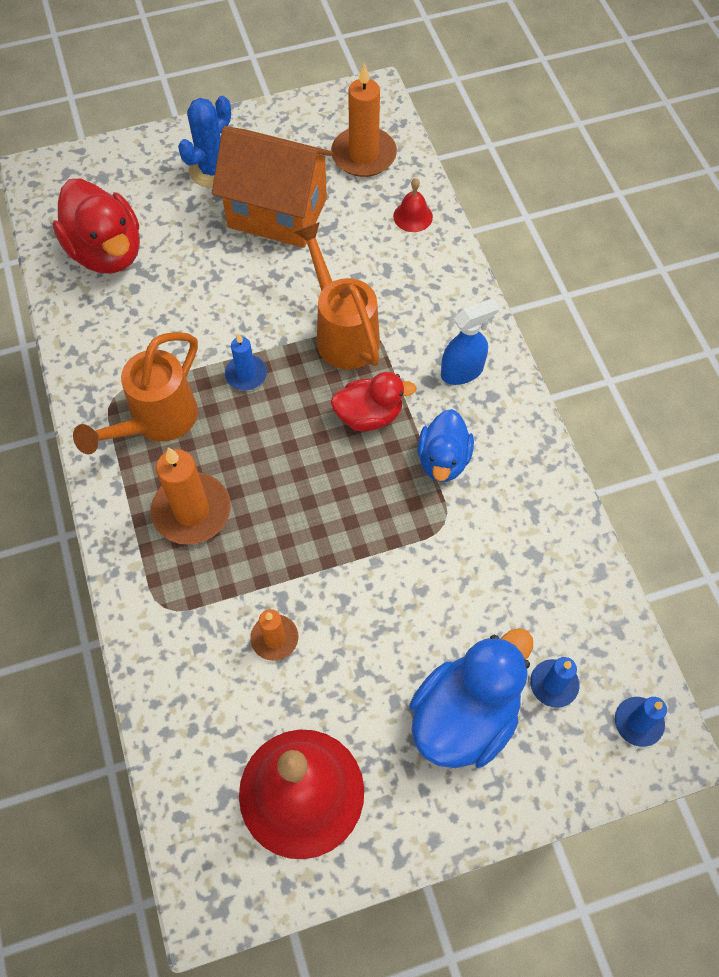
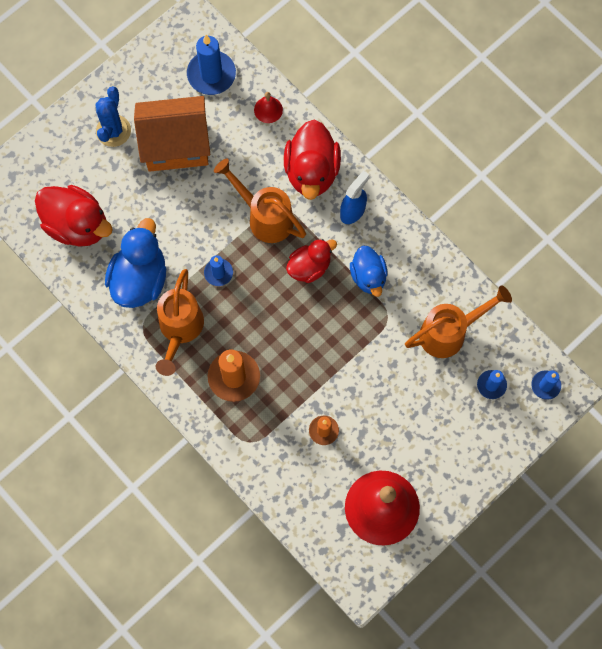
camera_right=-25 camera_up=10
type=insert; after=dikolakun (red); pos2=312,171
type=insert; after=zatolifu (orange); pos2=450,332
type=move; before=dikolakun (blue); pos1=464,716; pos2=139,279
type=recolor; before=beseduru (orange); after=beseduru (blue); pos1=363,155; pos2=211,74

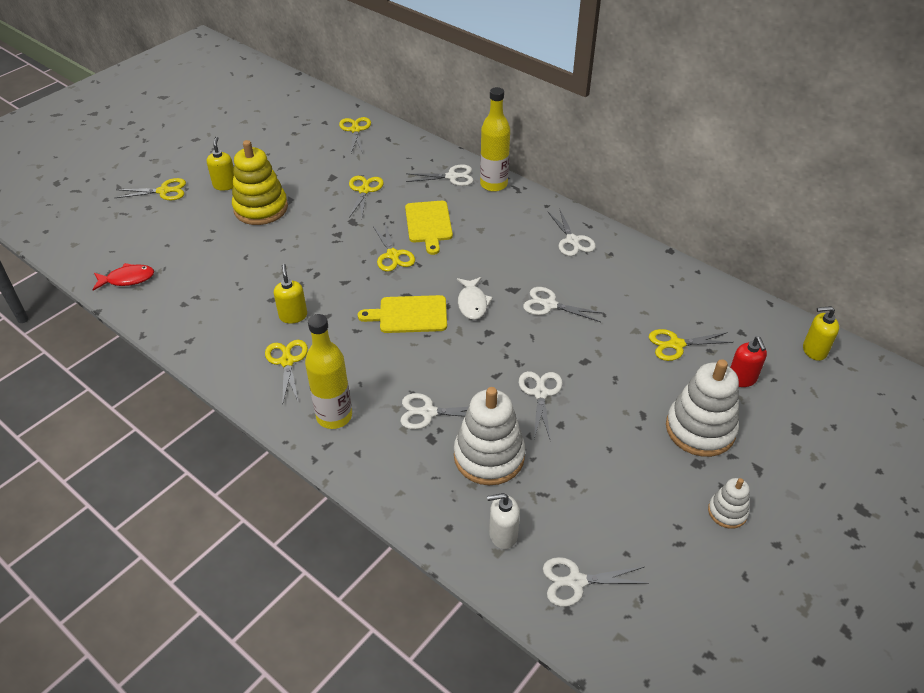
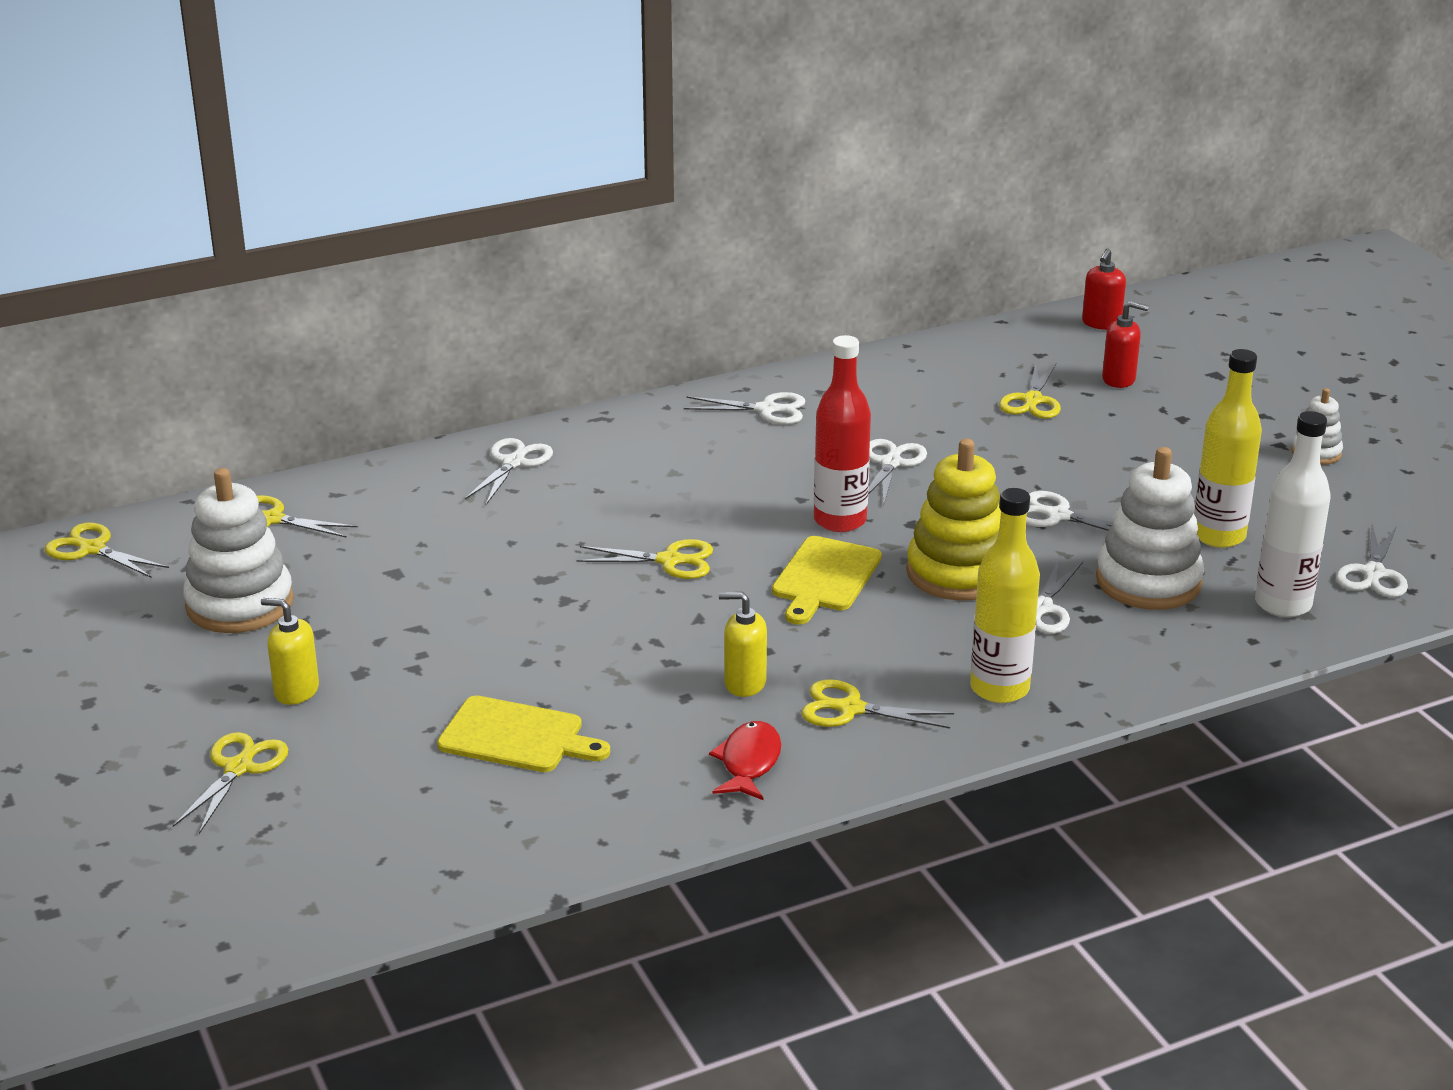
camera_right=-65 camera_up=-15
type=move; before=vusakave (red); pos1=127,279; pos2=749,763
type=move; before=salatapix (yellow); pos1=261,208; pos2=958,573
type=move; before=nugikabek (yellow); pos1=364,190; pos2=92,549
type=move; before=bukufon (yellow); pos1=428,224; pos2=517,737
type=move; before=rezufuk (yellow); pos1=493,184; pos2=1218,536
type=move; before=salatapix (white); pos1=700,429; pos2=240,604
type=replace; before=vusakave (white); after=rezufuk (red); pos1=472,303; pos2=840,520
type=replace; before=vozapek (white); after=rezufuk (white); pos1=503,534; pos2=1283,604
type=recolor; before=vozapek (yellow); after=vozapek (red); pos1=814,350; pos2=1101,323
type=rotate; before=nugikabek (white); pos1=549,305; pos2=891,463; turn=150

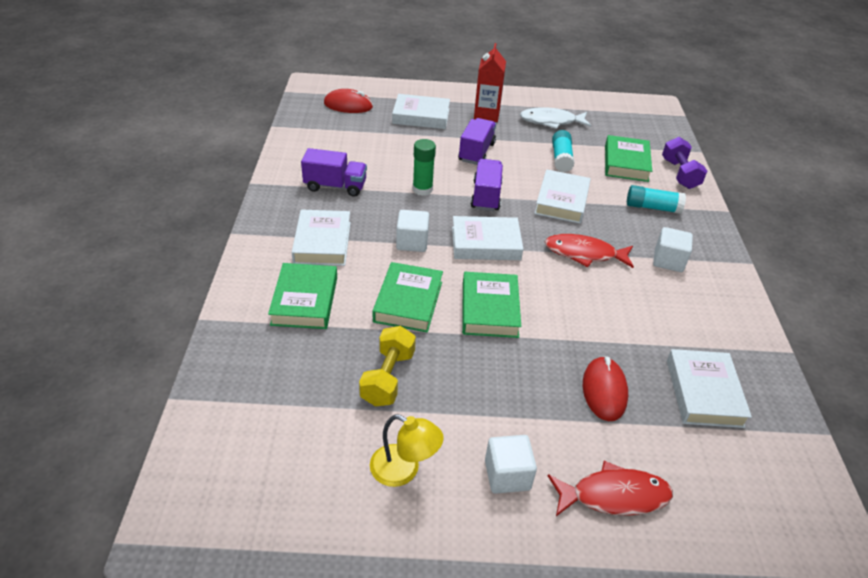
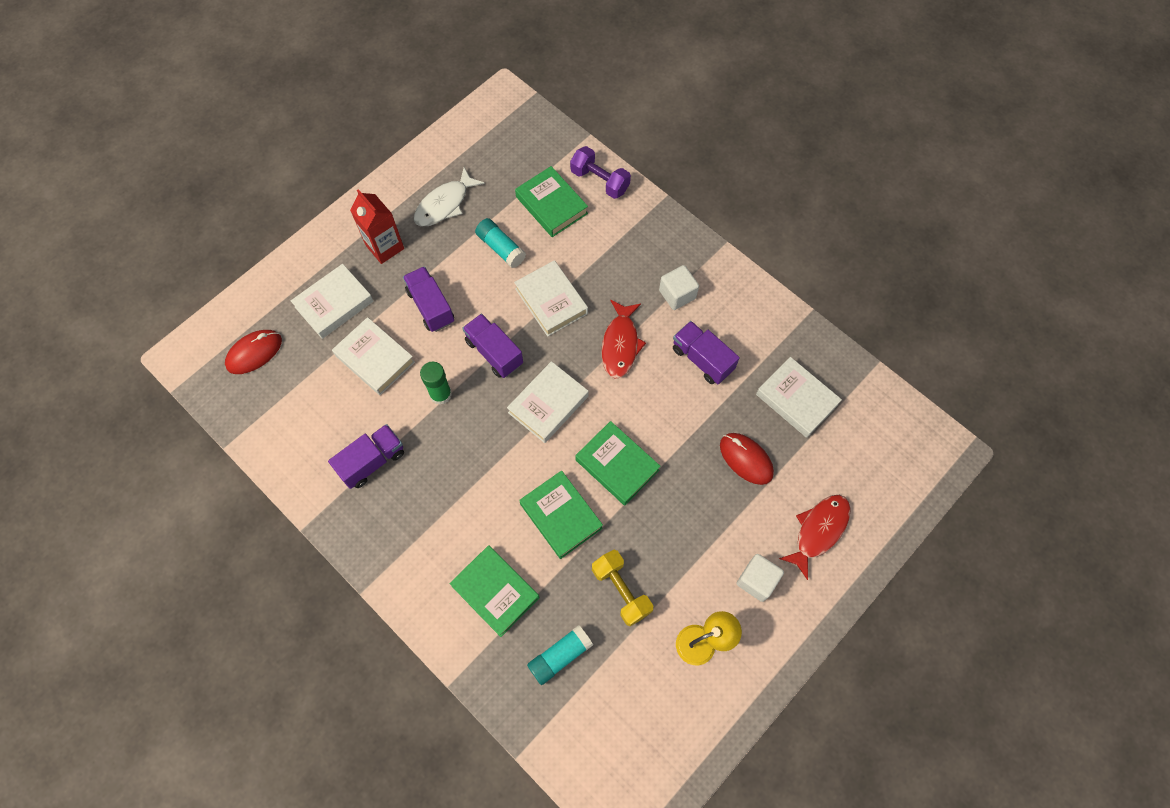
camera_right=-45 camera_up=25
type=delete; before=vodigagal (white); pos1=412,242
type=insert; after=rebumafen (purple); pos2=702,359
type=move; before=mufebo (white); pos1=322,242; pos2=375,359
type=move; before=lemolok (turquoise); pos1=652,207; pos2=560,656
type=rotate; before=vusakave (red); pos1=584,254; pos2=620,344; turn=-45

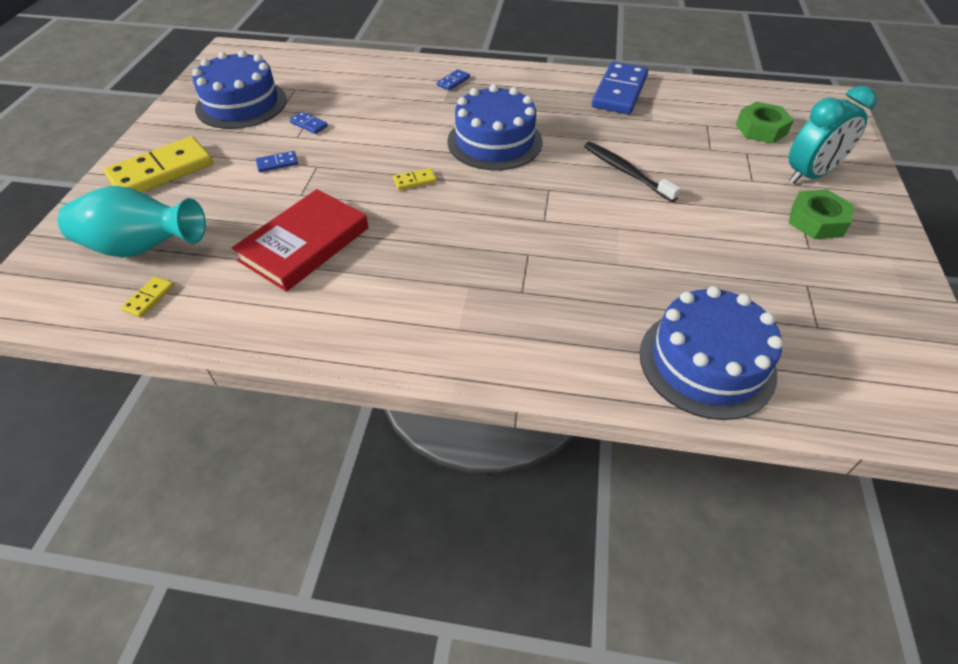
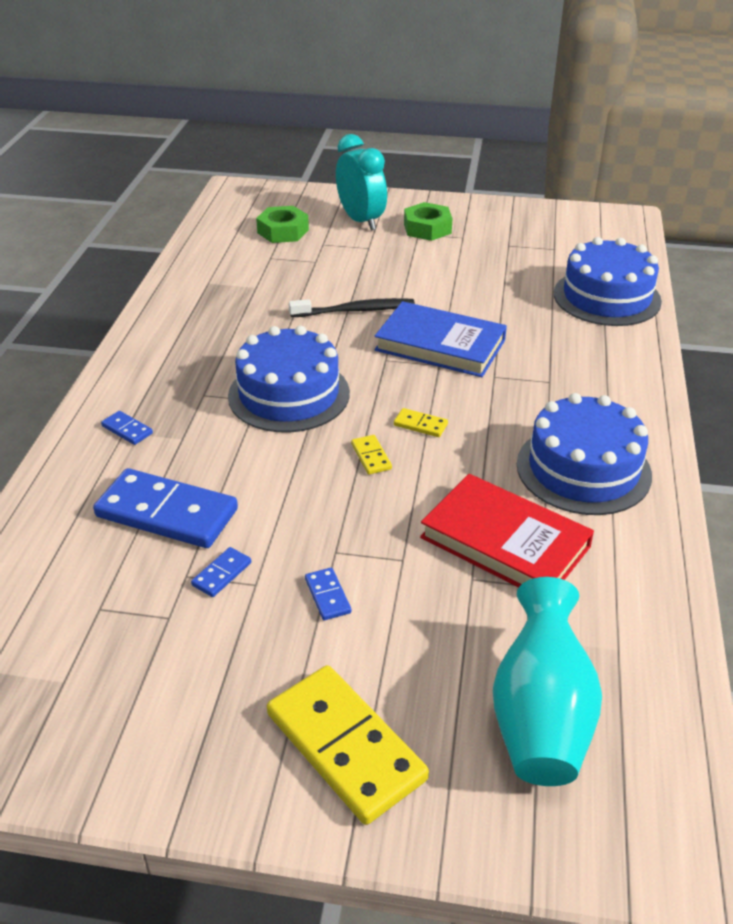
camera_right=-90 camera_up=-10
type=insert; after=mufebo (blue); pos2=440,345
type=move; before=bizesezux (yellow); pos1=149,298; pos2=420,425
type=move; before=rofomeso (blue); pos1=241,104; pos2=583,469
type=move; before=bizesezux (blue); pos1=619,91; pos2=166,513
type=rotate; before=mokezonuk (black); pos1=626,172; pos2=355,310; turn=-150

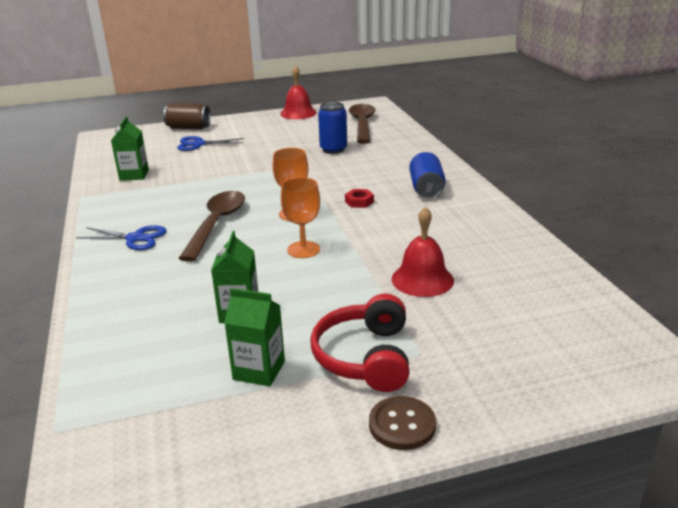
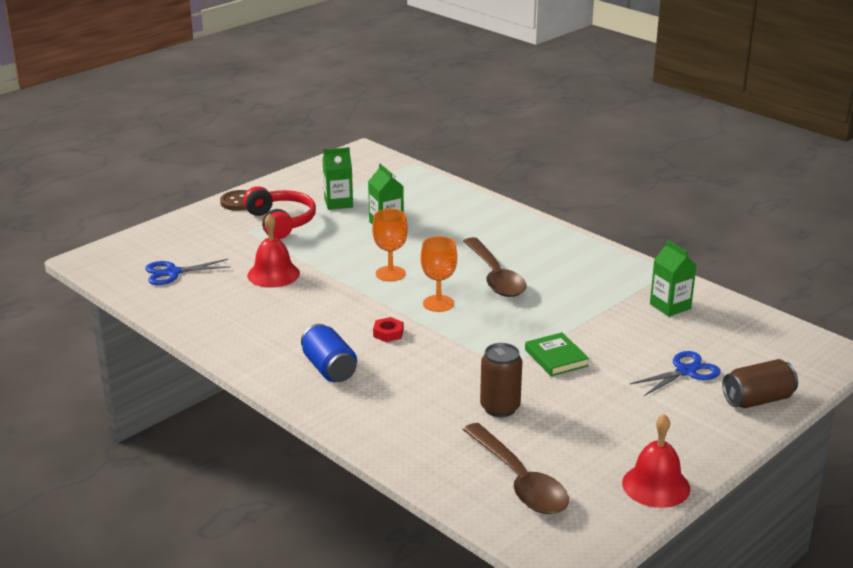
camera_right=150 camera_up=0
type=insert; after=mufebo (green); pos2=556,358
type=move; before=nugikabek (blue); pos1=135,238; pos2=172,273
type=recolor; before=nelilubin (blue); after=nelilubin (brown); pos1=333,149; pos2=500,408

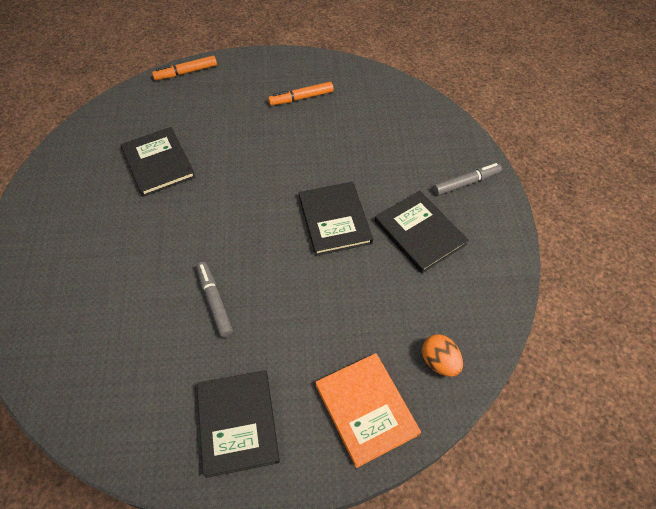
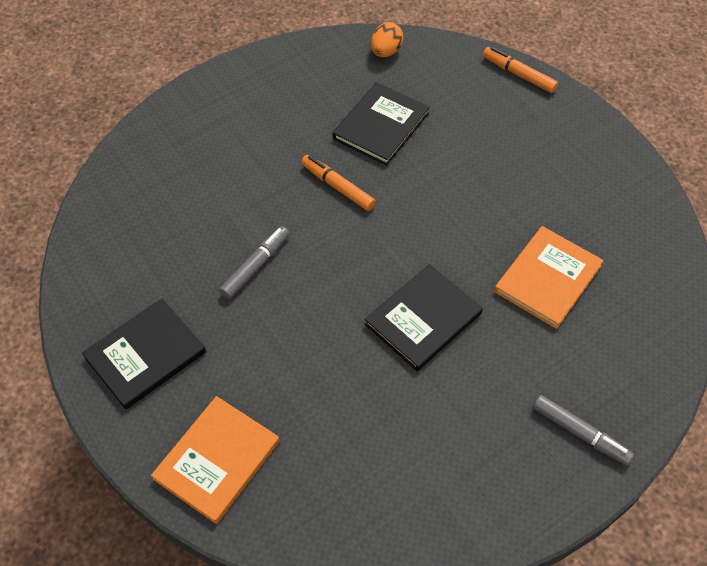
camera_right=60 camera_up=0
type=delete; before=mufebo (black); pos1=420,233
type=insert; after=mufebo (orange); pos2=548,279
type=move; before=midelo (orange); pos1=301,98; pos2=337,187
type=move; before=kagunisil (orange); pos1=439,361; pos2=386,52

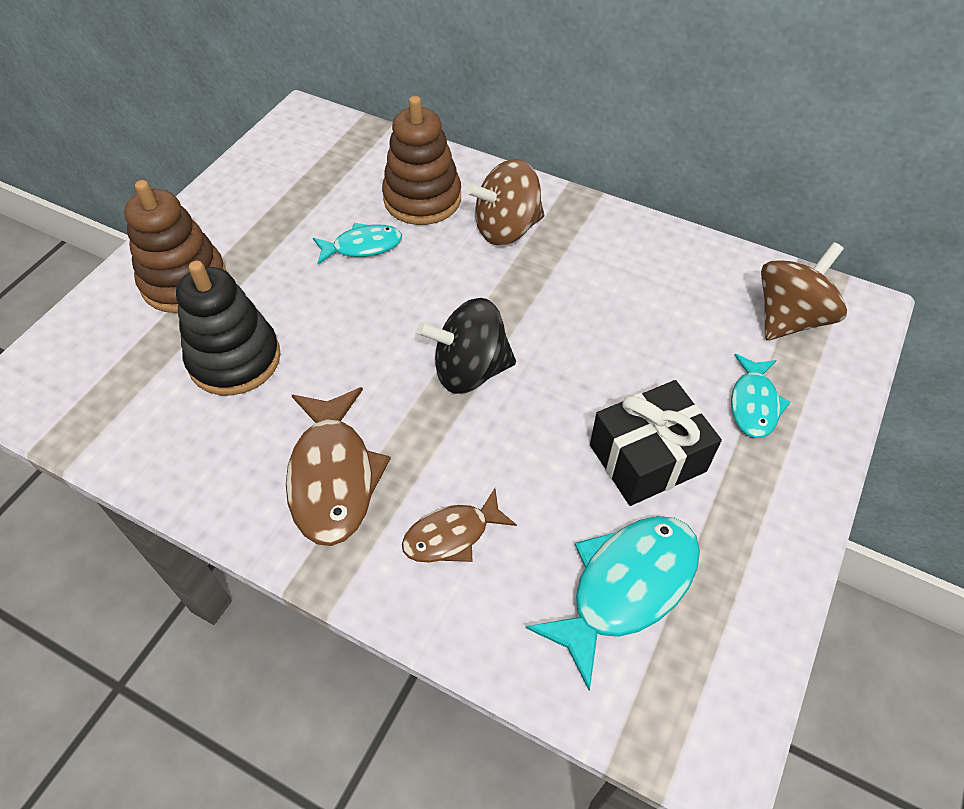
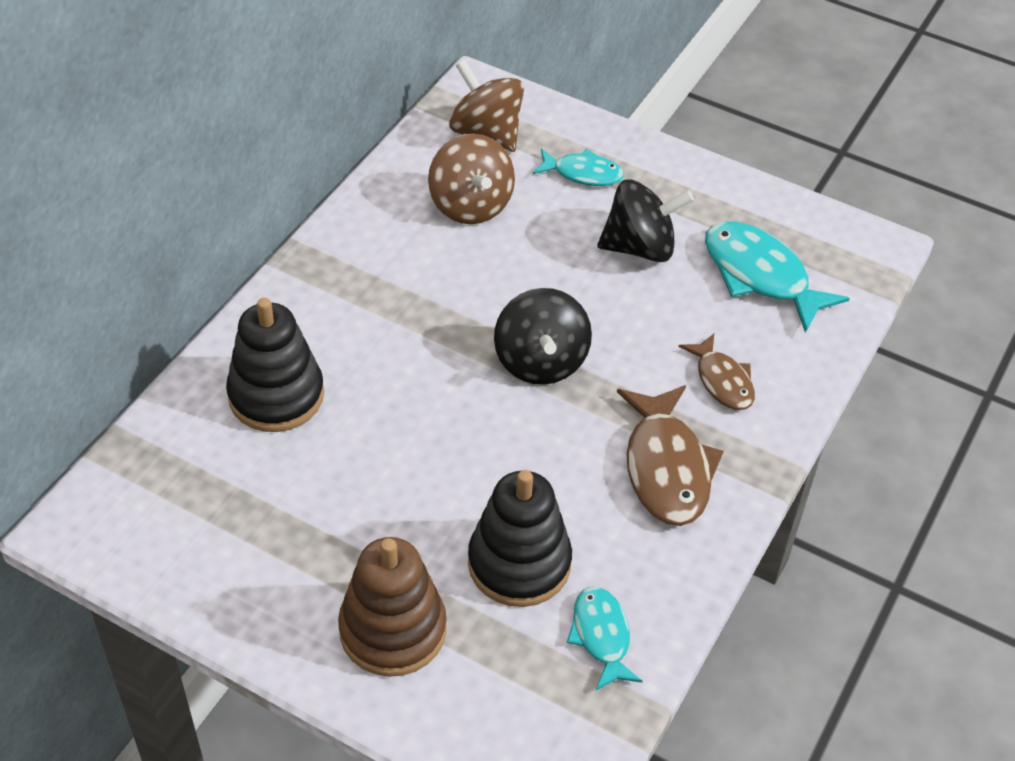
camera_right=-90 camera_up=-5
type=move; before=vusakave (turquoise); pos1=362,246; pos2=601,636
type=move; before=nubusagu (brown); pos1=507,229; pos2=470,205
type=replace; before=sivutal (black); after=nubusagu (black); pos1=647,458; pos2=640,247
type=recolor; before=salatapix (brown); after=salatapix (black); pos1=422,199; pos2=276,395
type=rotate; before=vusakave (brown); pos1=333,476; pos2=666,468; turn=90

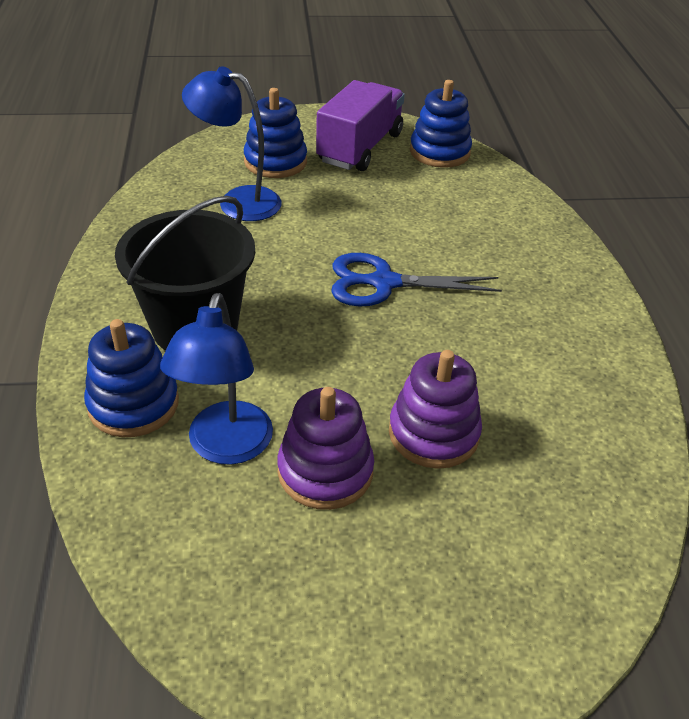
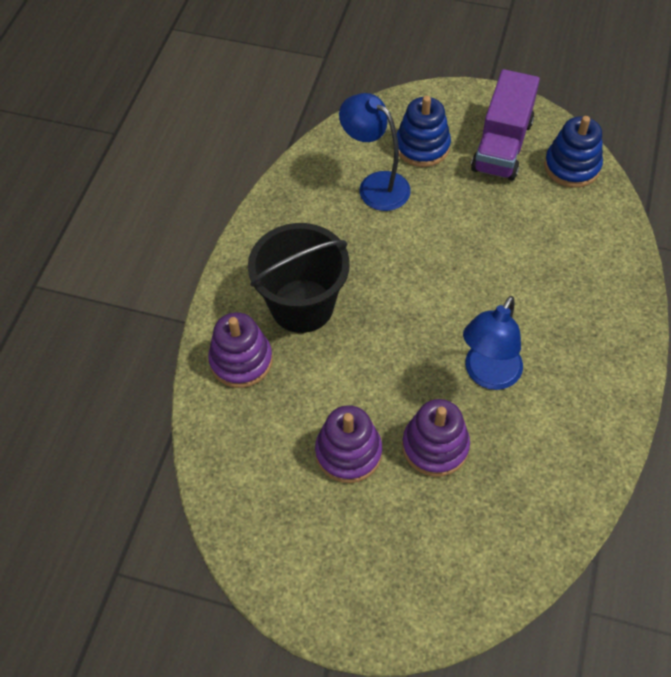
camera_right=25 camera_up=15
type=delete; before=nugikabek (blue); pos1=384,283
type=move; before=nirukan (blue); pos1=226,447; pos2=488,375
type=recolor; before=salatapix (blue); after=salatapix (purple); pos1=133,404; pos2=241,360
type=rotate; before=rebumafen (purple); pos1=360,148; pos2=502,145; turn=150

